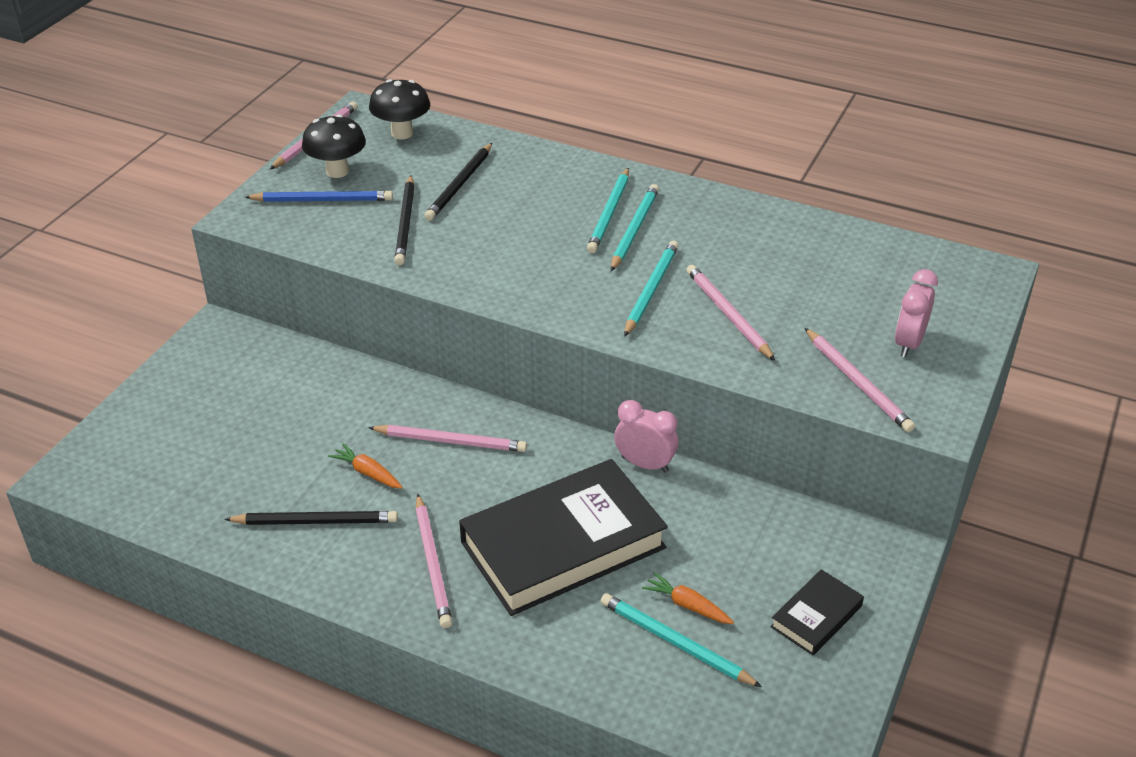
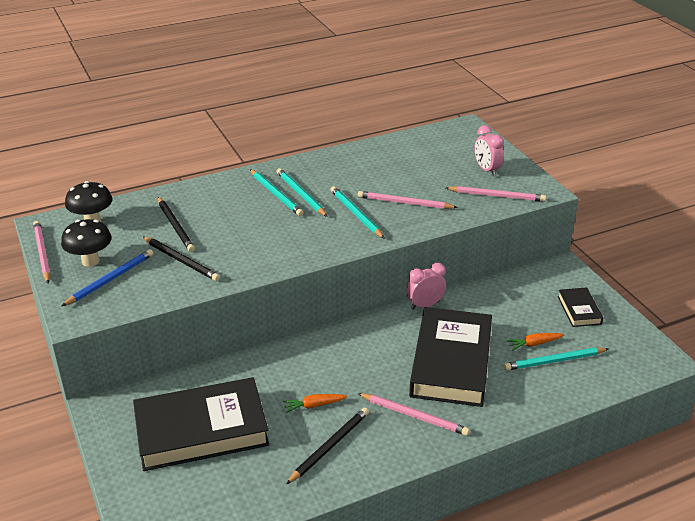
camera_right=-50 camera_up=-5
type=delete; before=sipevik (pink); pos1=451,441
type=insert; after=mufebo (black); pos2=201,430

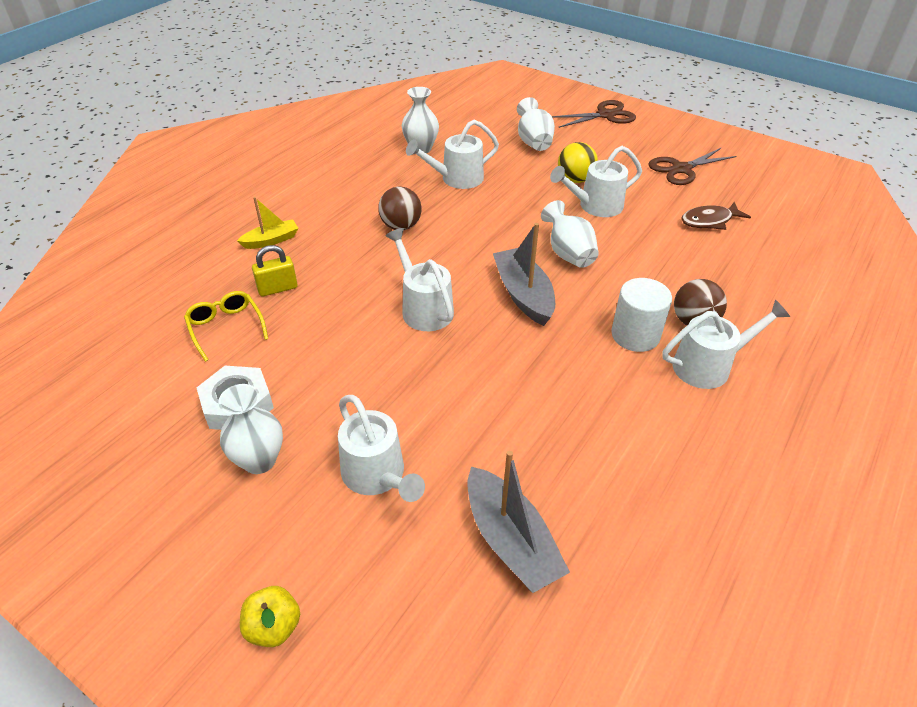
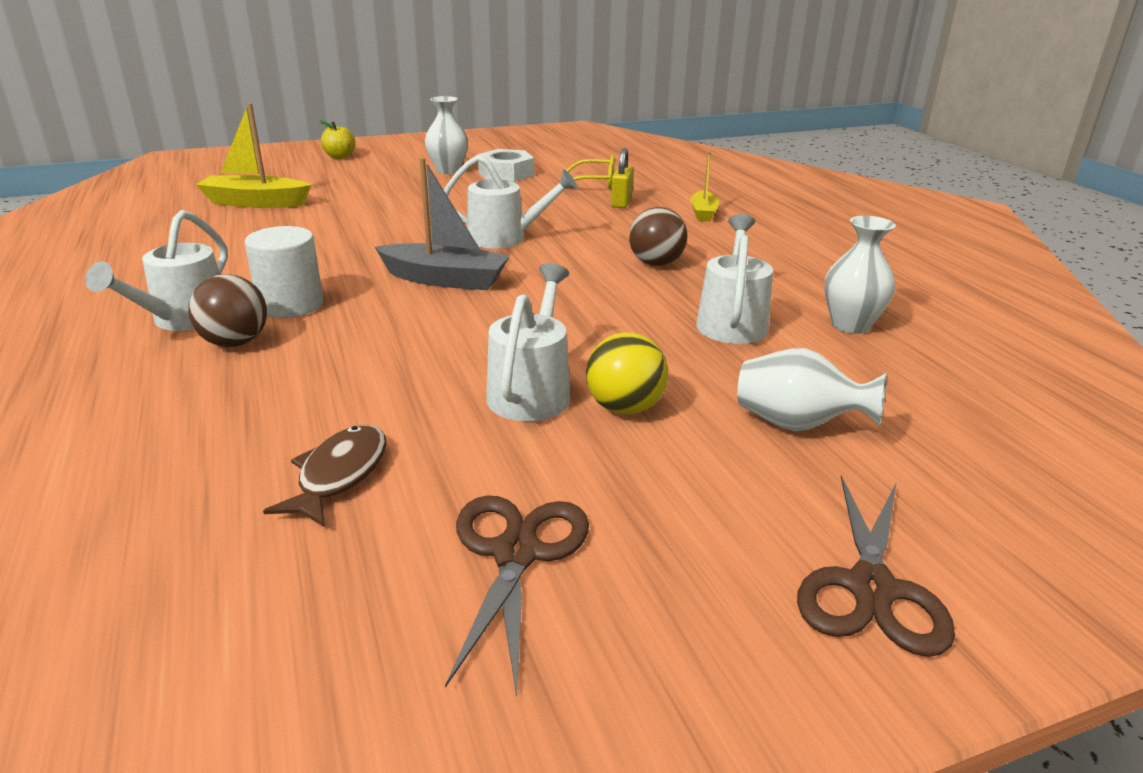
camera_right=125 camera_up=-15
type=delete; before=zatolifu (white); pos1=378,476
type=delete; before=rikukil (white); pos1=568,254
type=recolor; before=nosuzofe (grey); after=nosuzofe (yellow); pos1=510,540; pos2=256,203

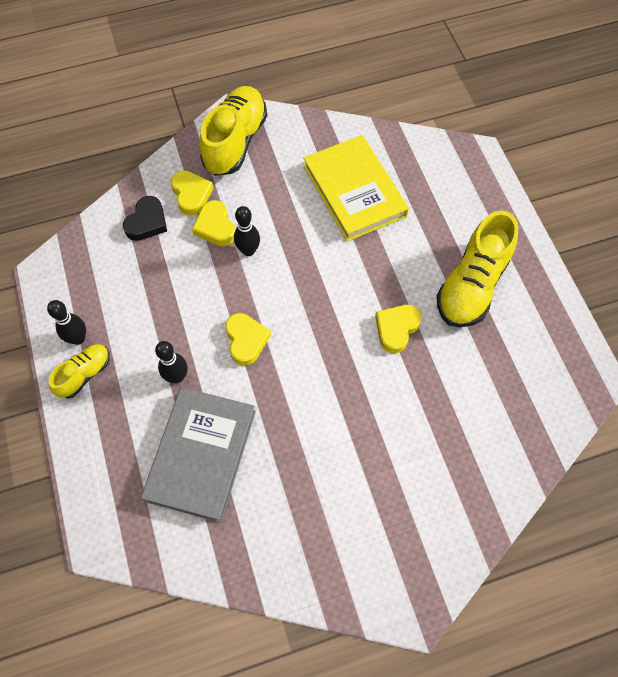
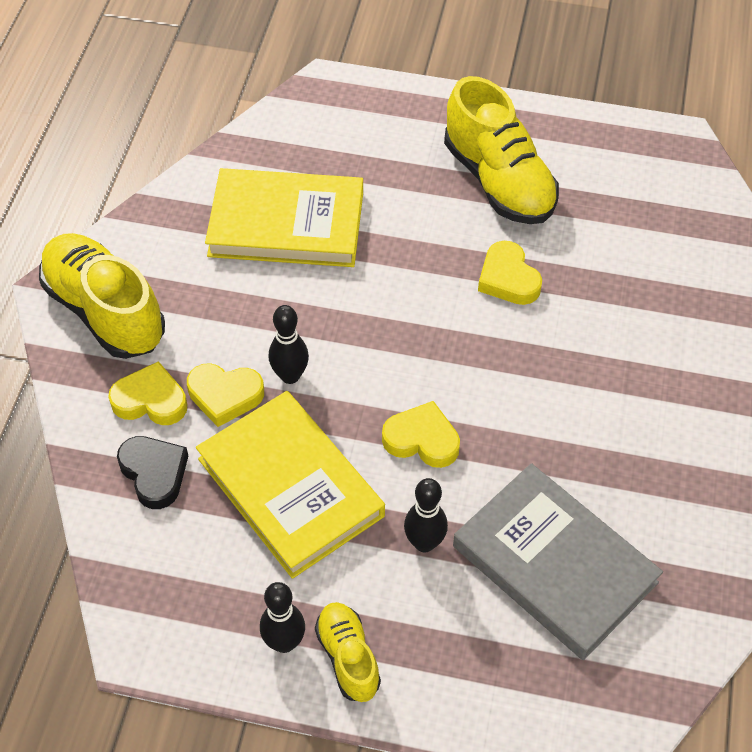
camera_right=-60 camera_up=-10
type=insert; after=mufebo (yellow); pos2=290,487

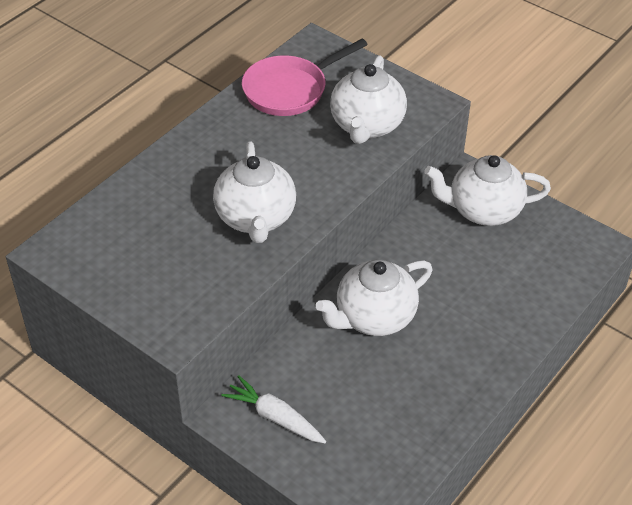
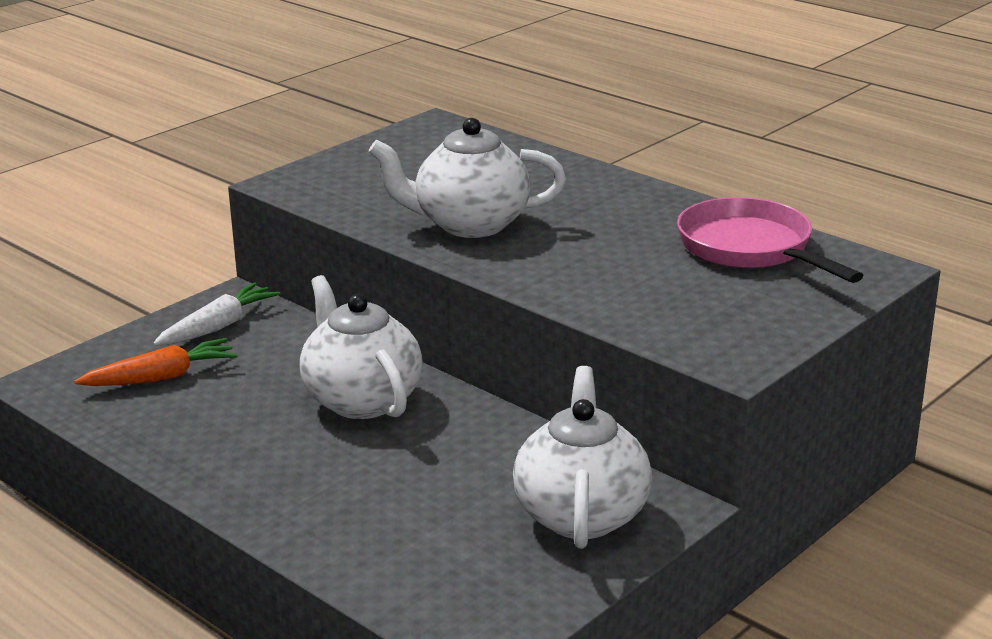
camera_right=95 camera_up=-20
type=delete; before=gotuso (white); pos1=367,126
type=insert; after=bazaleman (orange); pos2=161,377

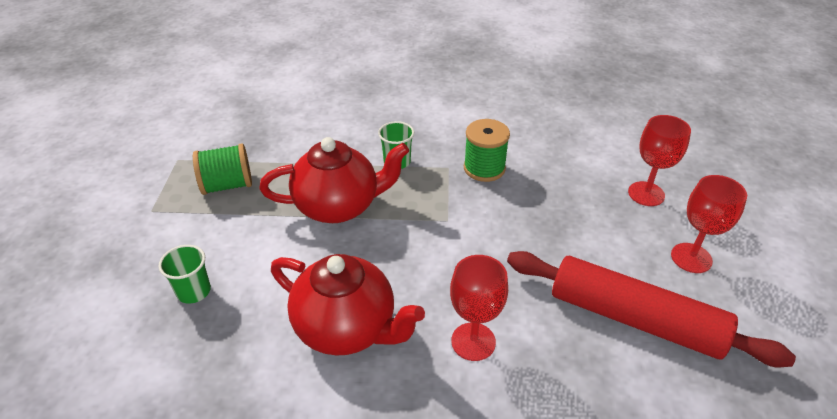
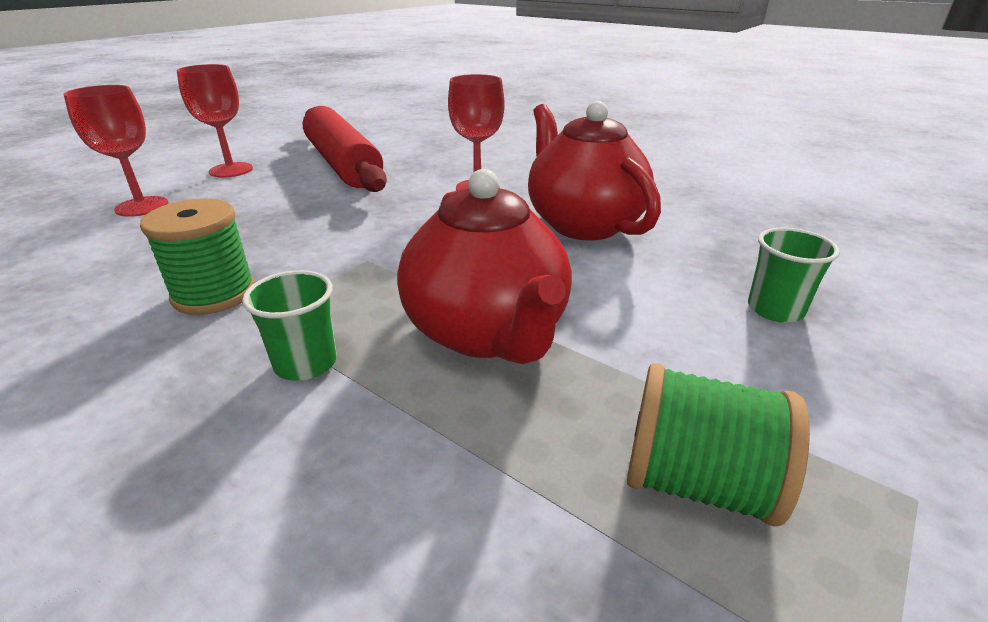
camera_right=-145 camera_up=-10
type=rotate; before=gotuso (red); pos1=339,206; pos2=487,333; turn=-135

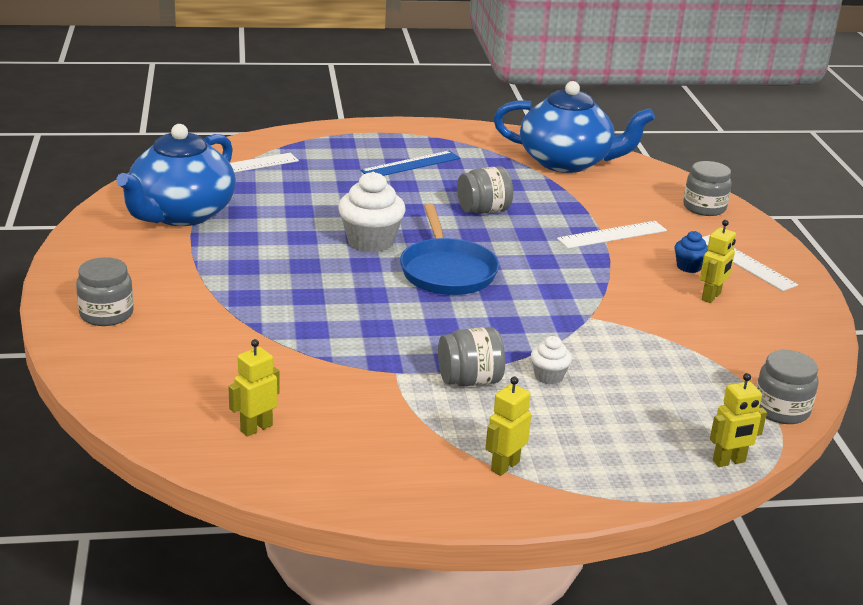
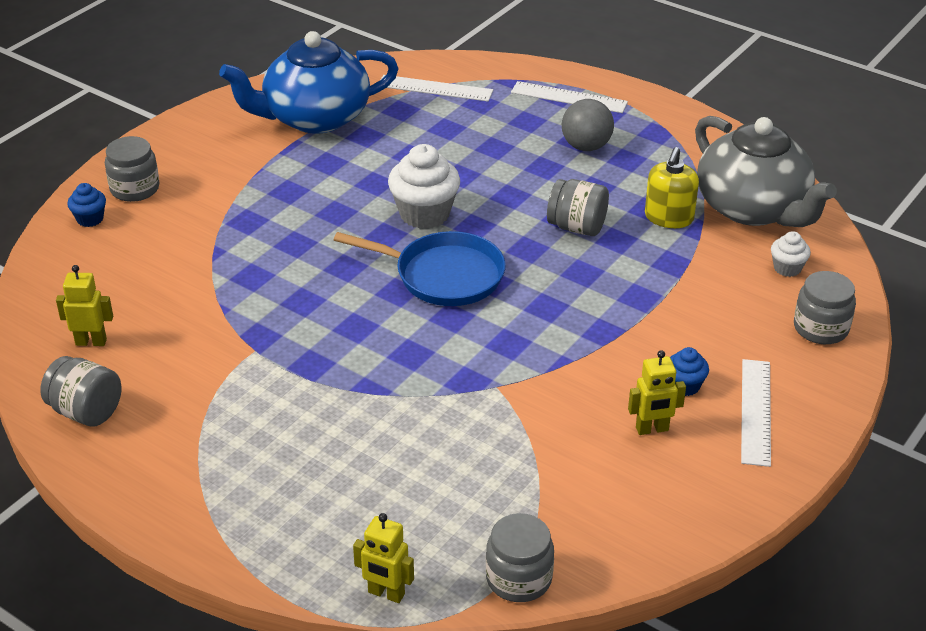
camera_right=45 camera_up=10
type=delete; before=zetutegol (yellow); pos1=504,466
type=insert; after=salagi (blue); pos2=90,219
type=insert; after=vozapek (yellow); pos2=669,217
type=move; before=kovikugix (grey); pos1=469,380; pos2=86,411
type=move; before=salagi (white); pos1=549,376; pos2=787,268
type=move; before=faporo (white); pos1=612,235; pos2=569,97
type=replace; before=faporo (blue); after=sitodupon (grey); pos1=411,164; pos2=586,146
type=recolor; before=gotuso (blue); after=gotuso (grey); pos1=567,162; pos2=753,208
type=rotate; before=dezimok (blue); pos1=447,271; pos2=443,275; turn=-105

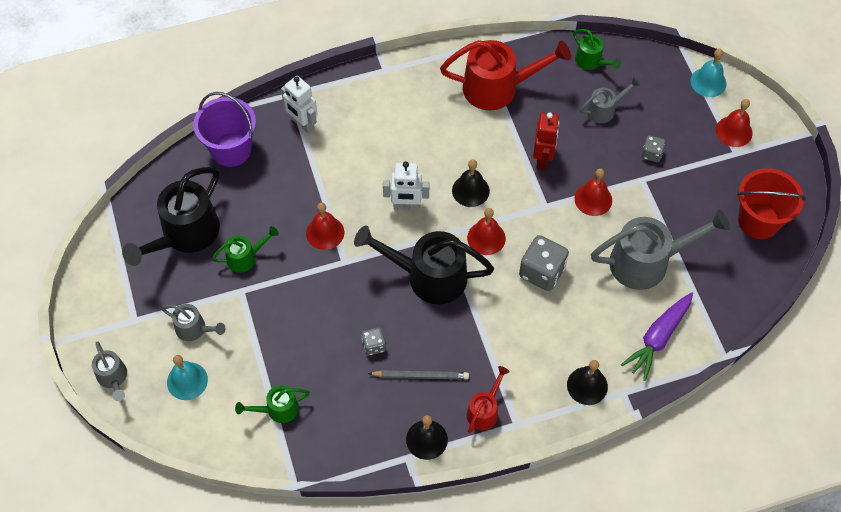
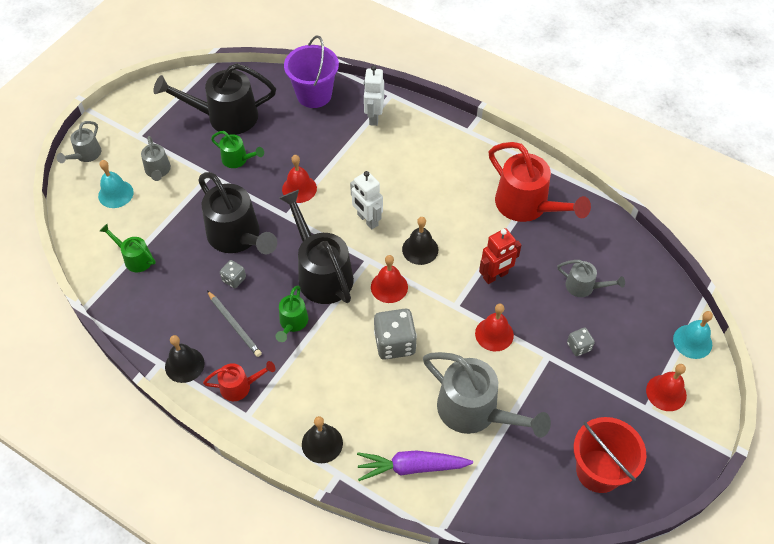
camera_right=50 camera_up=-5
type=insert; after=zatolifu (black); pos2=238,237
type=move; before=zatolifu (green); pos1=591,62; pos2=292,323

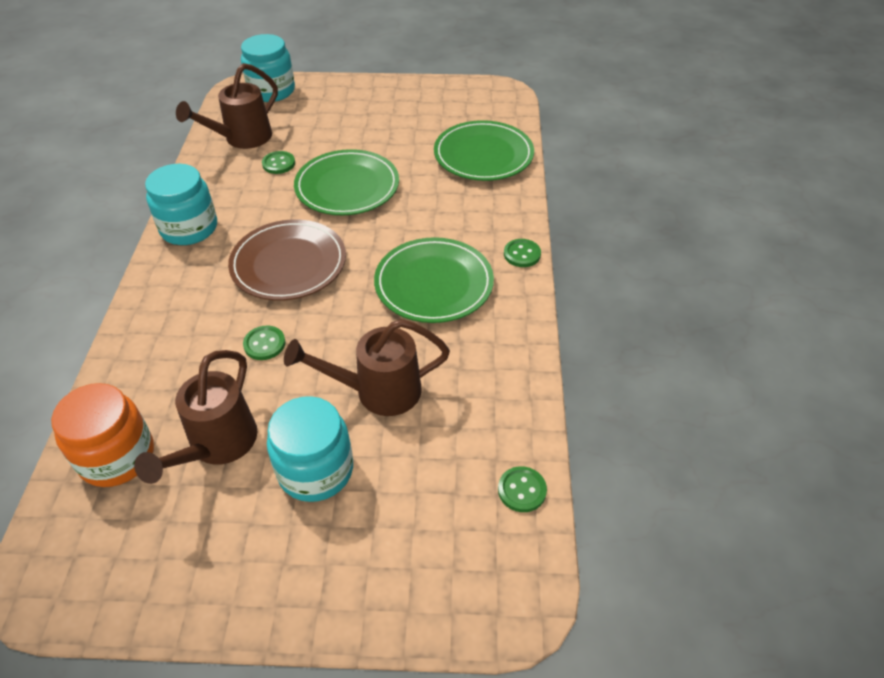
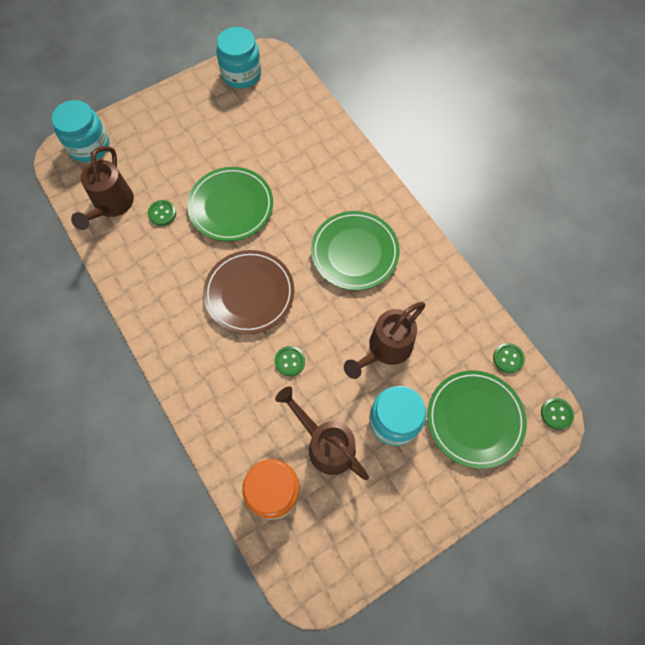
camera_right=-35 camera_up=20
type=move; before=kovikugix (turquoise); pos1=189,228; pos2=241,74
type=move; before=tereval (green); pos1=483,155; pos2=475,419
type=move; before=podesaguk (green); pos1=522,254; pos2=556,414
type=rotate; before=zatolifu (brown); pos1=217,445; pos2=326,444; turn=150

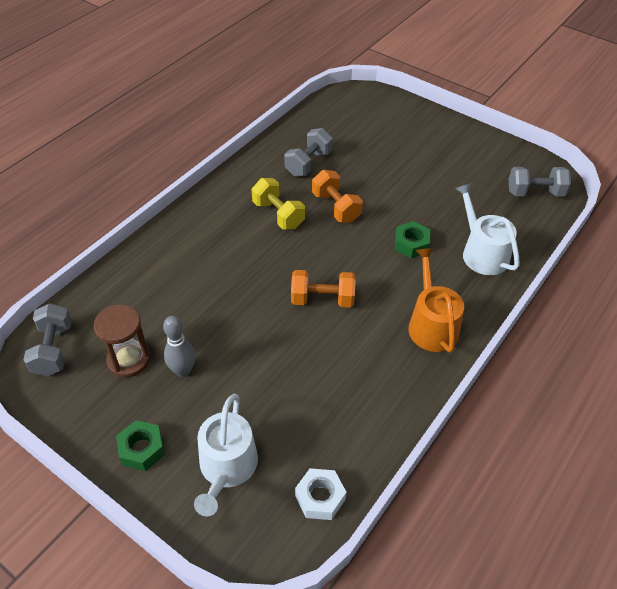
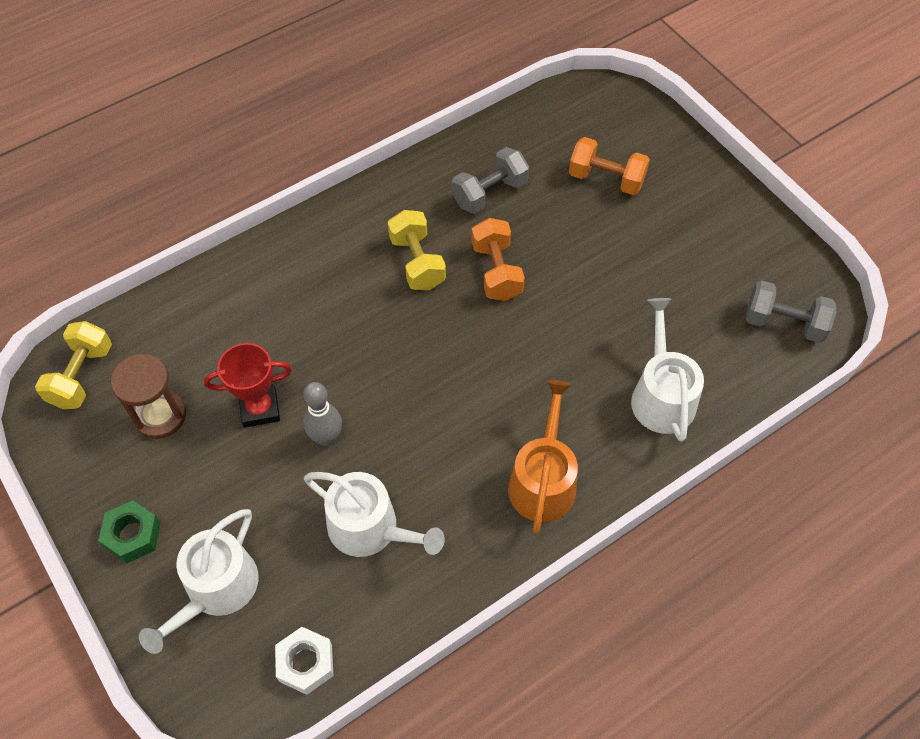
camera_right=20 camera_up=10
type=delete; before=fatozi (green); pos1=411,244
type=insert; after=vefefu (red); pos2=260,408
type=insert; after=zatolifu (white); pos2=370,528
type=move; before=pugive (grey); pos1=183,371; pos2=326,438
type=move; before=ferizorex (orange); pos1=322,299; pos2=606,179
type=recolor; before=ferizorex (grey); after=ferizorex (yellow); pos1=53,350; pos2=81,376

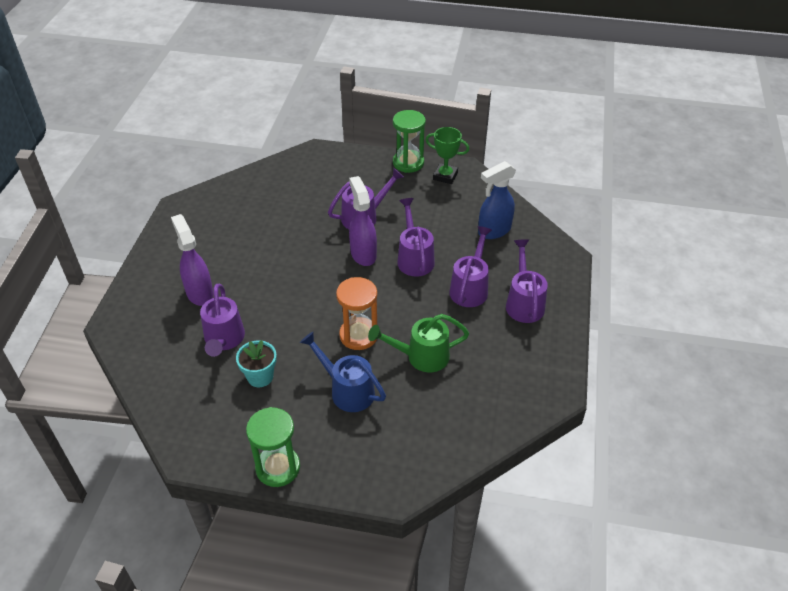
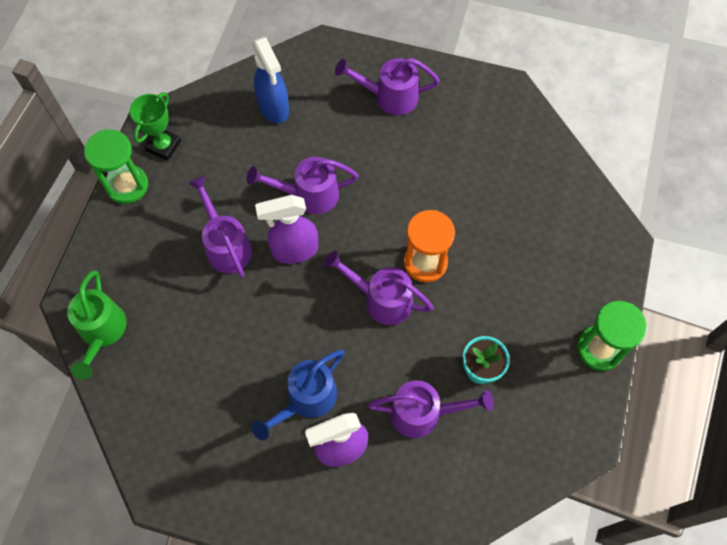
camera_right=-85 camera_up=20
type=move; before=zatolifu (blue); pos1=347,390; pos2=306,400
type=move; before=zatolifu (green); pos1=421,356; pos2=102,333
type=move; before=zatolifu (purple); pos1=470,288; pos2=381,299

